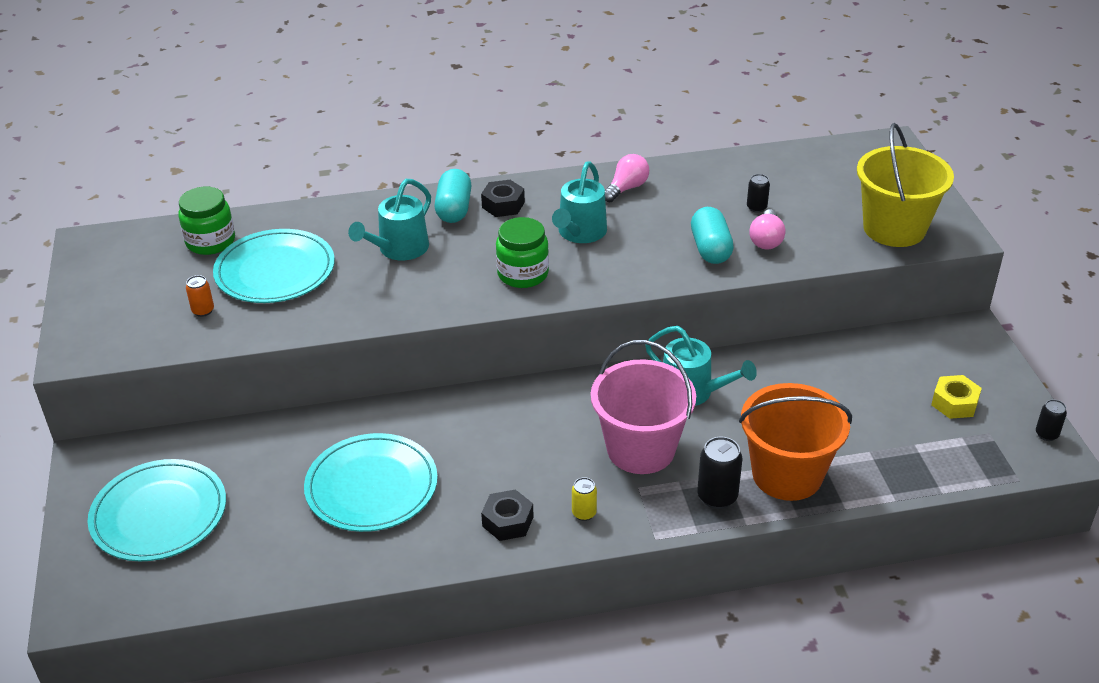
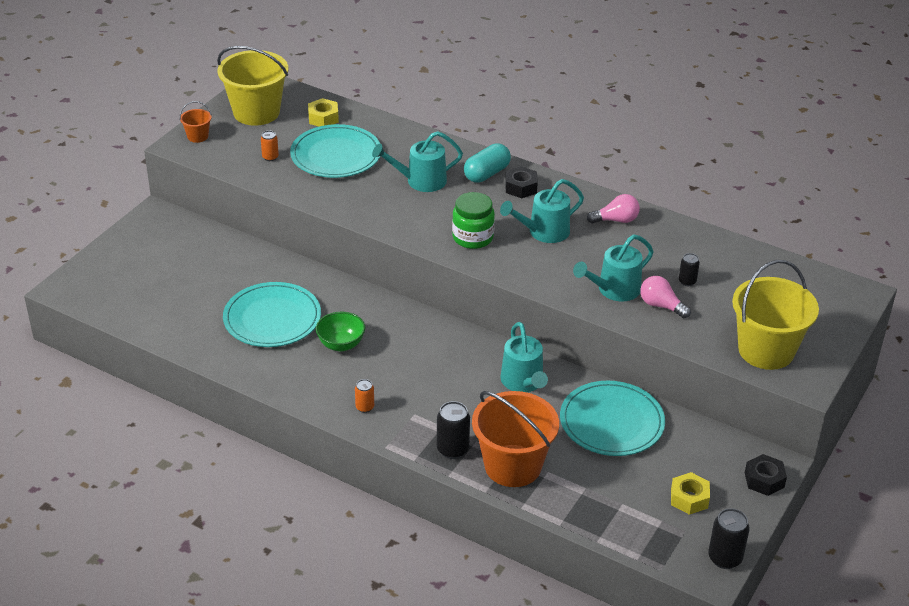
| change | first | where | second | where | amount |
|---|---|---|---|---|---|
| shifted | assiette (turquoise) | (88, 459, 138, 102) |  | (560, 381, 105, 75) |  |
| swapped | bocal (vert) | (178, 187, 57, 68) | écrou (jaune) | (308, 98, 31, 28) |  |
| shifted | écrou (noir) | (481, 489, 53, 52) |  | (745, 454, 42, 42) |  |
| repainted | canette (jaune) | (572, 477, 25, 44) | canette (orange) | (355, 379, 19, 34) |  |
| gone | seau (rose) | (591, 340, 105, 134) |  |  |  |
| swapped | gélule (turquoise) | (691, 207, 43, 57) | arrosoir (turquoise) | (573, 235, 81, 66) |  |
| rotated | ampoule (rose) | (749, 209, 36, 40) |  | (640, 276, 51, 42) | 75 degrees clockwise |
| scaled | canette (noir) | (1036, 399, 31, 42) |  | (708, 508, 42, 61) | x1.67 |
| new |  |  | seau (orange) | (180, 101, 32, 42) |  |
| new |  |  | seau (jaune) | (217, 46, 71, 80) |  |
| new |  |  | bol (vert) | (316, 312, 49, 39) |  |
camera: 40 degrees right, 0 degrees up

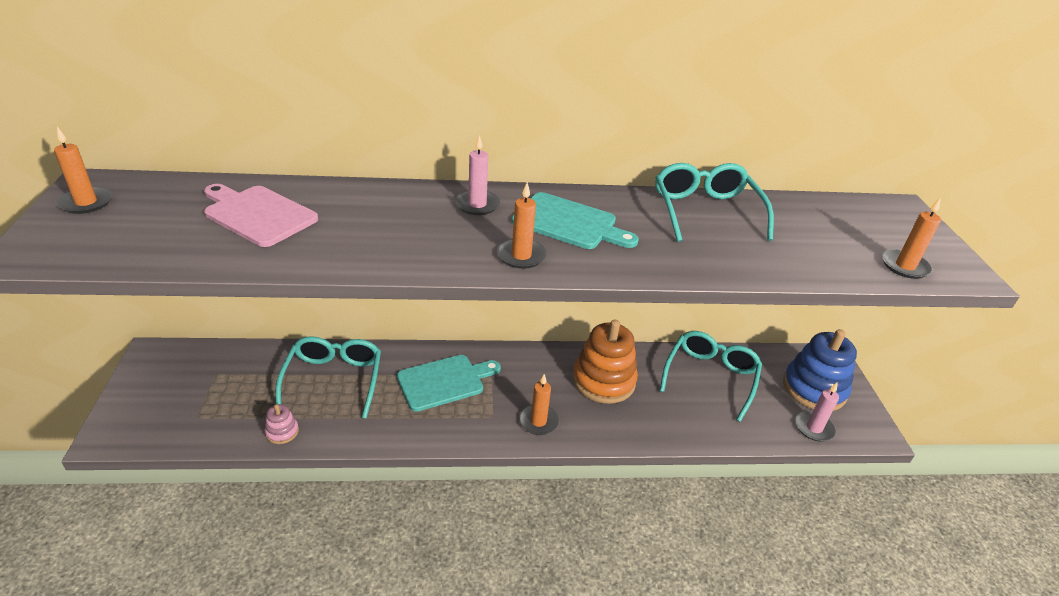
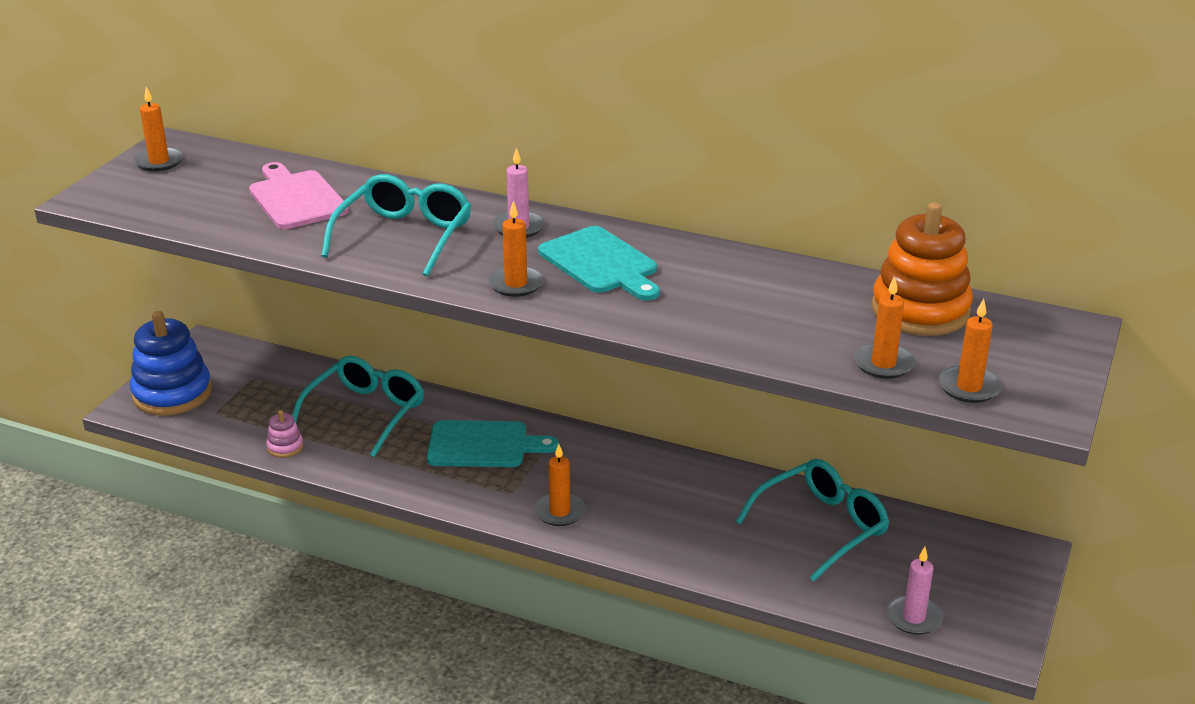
| change | first | where | second | where | amount |
|---|---|---|---|---|---|
| shifted | jouet à empiler (orange) | (573, 320, 65, 84) |  | (871, 202, 102, 134) |  |
| shifted | lunettes (turquoise) | (655, 163, 119, 79) |  | (321, 174, 150, 103) |  |
| shifted | jouet à empiler (bleu) | (783, 329, 74, 82) |  | (130, 311, 82, 104) |  |
| new |  |  | bougie (orange) | (854, 276, 61, 103) |  |
camera: 30 degrees right, 5 degrees down

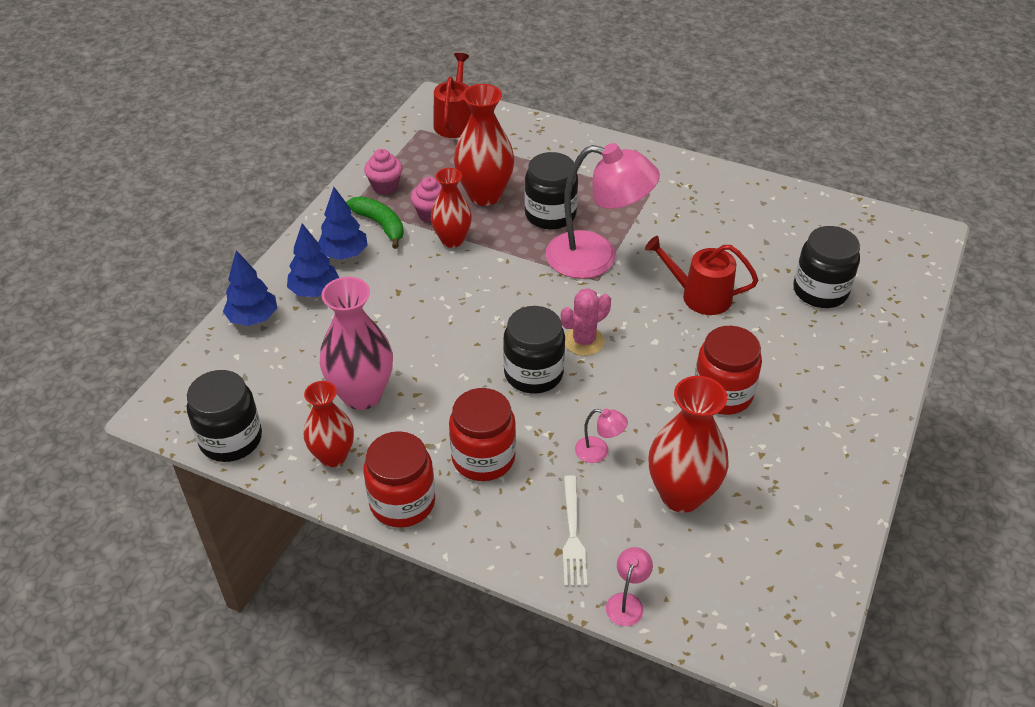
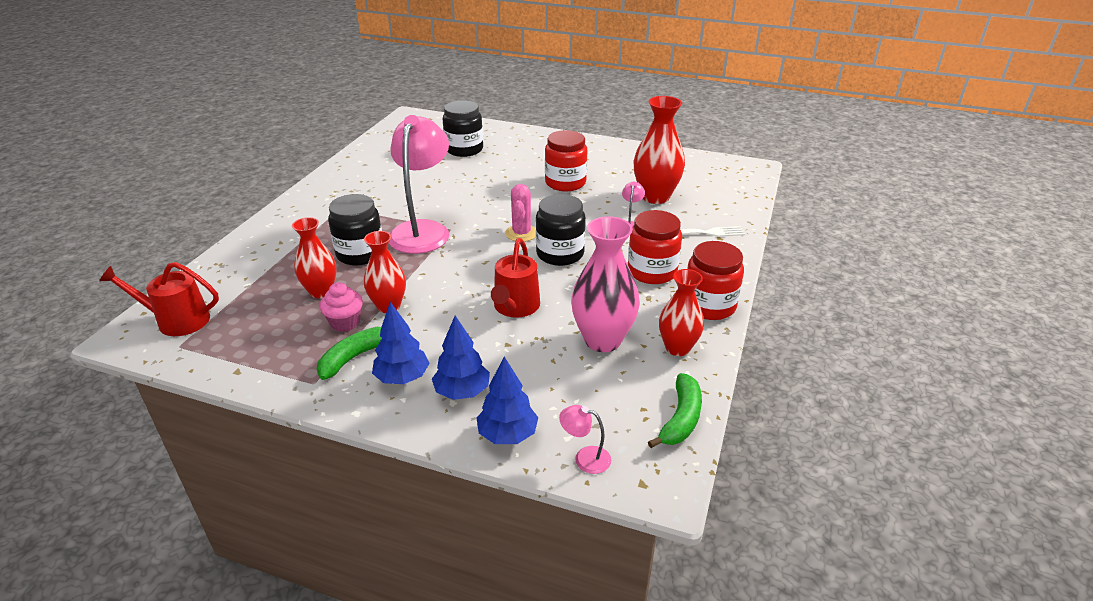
| change | first | where | second | where | amount |
|---|---|---|---|---|---|
| swapped | bocal (noir) | (187, 370, 75, 92) | banane (vert) | (648, 373, 54, 75) |  |
| gone | muffin (rose) | (364, 149, 38, 45) |  |  |  |
| scaled | vase (rouge) | (454, 84, 60, 122) |  | (292, 217, 45, 81) | x0.66 |
| rotated | cactus (rose) | (561, 288, 50, 68) |  | (505, 184, 31, 58) | 45 degrees clockwise |
| shifted | lampe (rose) | (606, 547, 47, 79) |  | (559, 405, 52, 69) |  |
| shifted | arrosoir (rouge) | (645, 236, 113, 79) |  | (491, 238, 49, 80) |  |
camera: 95 degrees left, 10 degrees down

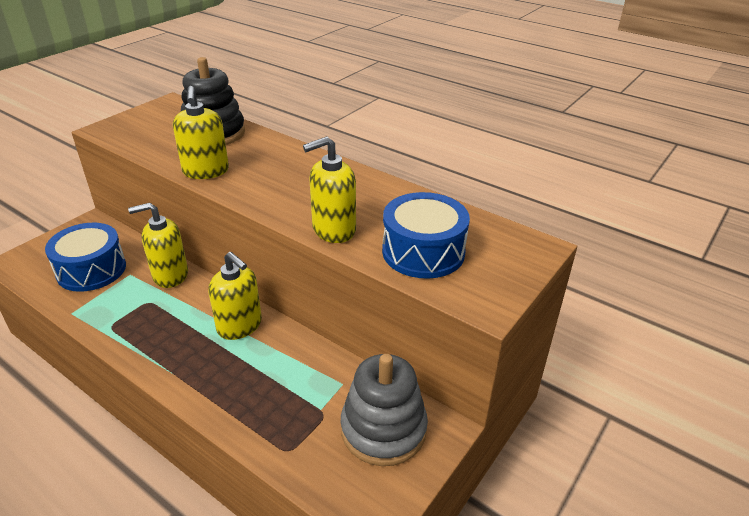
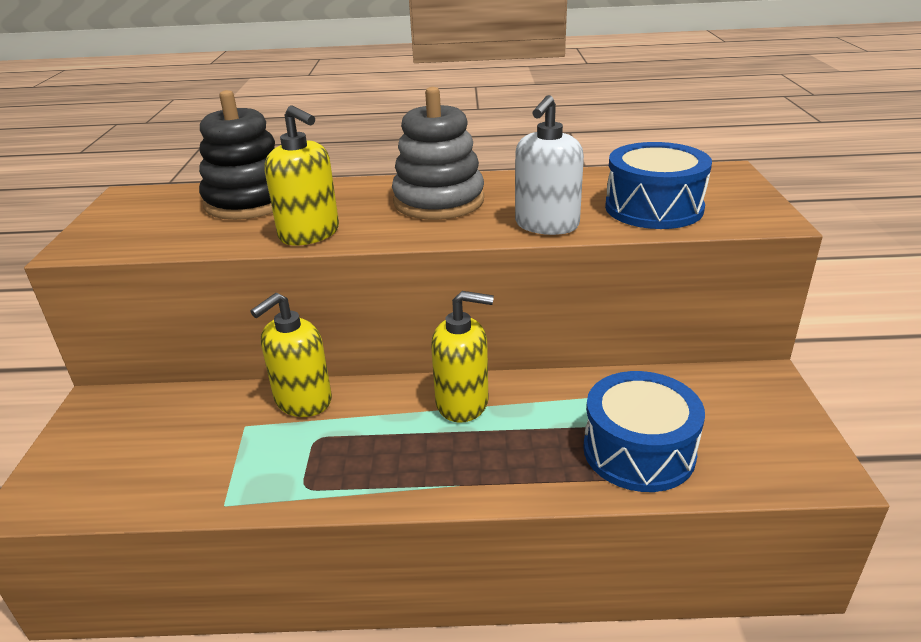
| change | first | where | second | where | amount |
|---|---|---|---|---|---|
| shifted | tambour (bleu) | (45, 223, 81, 69) |  | (583, 371, 122, 121) |  |
| repainted | distributeur de savon (jaune) | (303, 136, 53, 107) | distributeur de savon (blanc) | (515, 95, 69, 140) |  |
| shifted | jouet à empiler (gris) | (341, 354, 87, 112) |  | (392, 87, 92, 133) |  |
camera: 35 degrees left, 5 degrees down

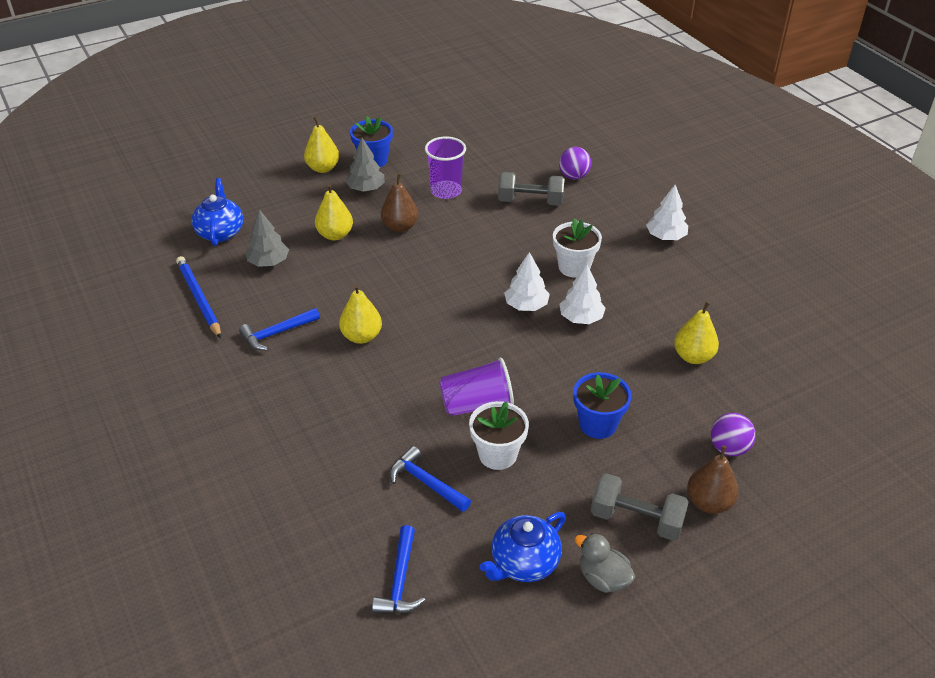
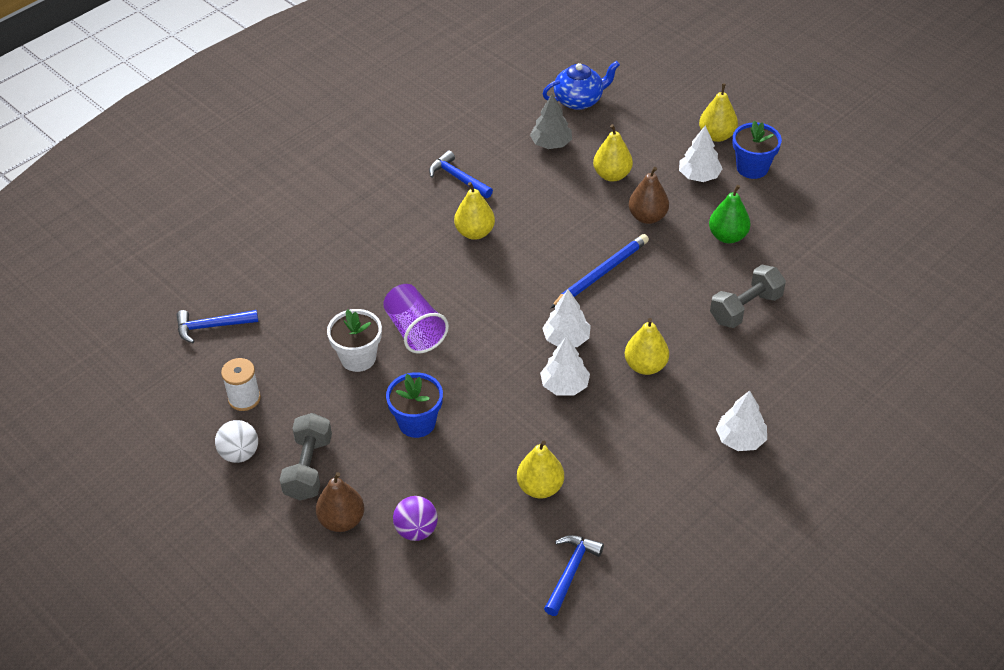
| change | first | where | second | where | amount |
|---|---|---|---|---|---|
| shifted | crayon (bleu) | (176, 256, 45, 82) |  | (550, 234, 99, 75) |  |
| repainted | arbre (gris) | (346, 138, 39, 53) | arbre (blanc) | (679, 125, 44, 57) |  |
| shifted | marteau (bleu) | (390, 446, 81, 66) |  | (544, 535, 60, 81) |  |
| swapped | gobelet (violet) | (425, 137, 41, 62) | poire (vert) | (709, 185, 42, 59) |  |
| swapped | théière (bleu) | (480, 512, 86, 70) | bobine (blanc) | (221, 358, 40, 53) |  |
| rotated | haltère (gris) | (498, 172, 67, 34) |  | (710, 265, 76, 63) | 60 degrees clockwise |
| swapped | pot de fleurs (blanc) | (553, 219, 49, 59) | poire (jaune) | (625, 318, 44, 57) |  |
| gone | balle (violet) | (559, 147, 32, 33) |  |  |  |
| swapped | canard (gris) | (574, 533, 61, 60) | balle (blanc) | (215, 420, 43, 43) |  |
camera: 75 degrees right, 5 degrees up

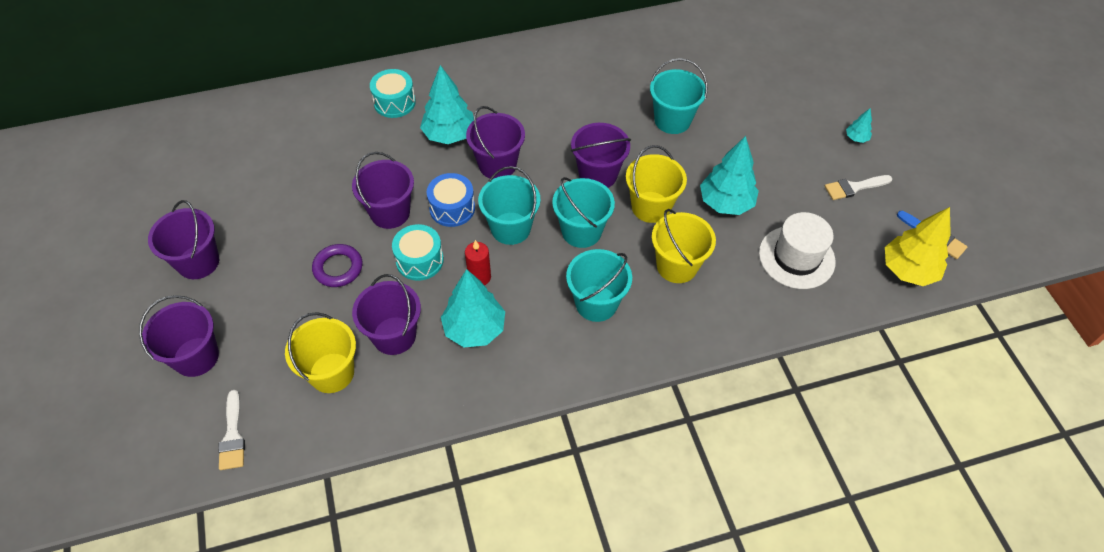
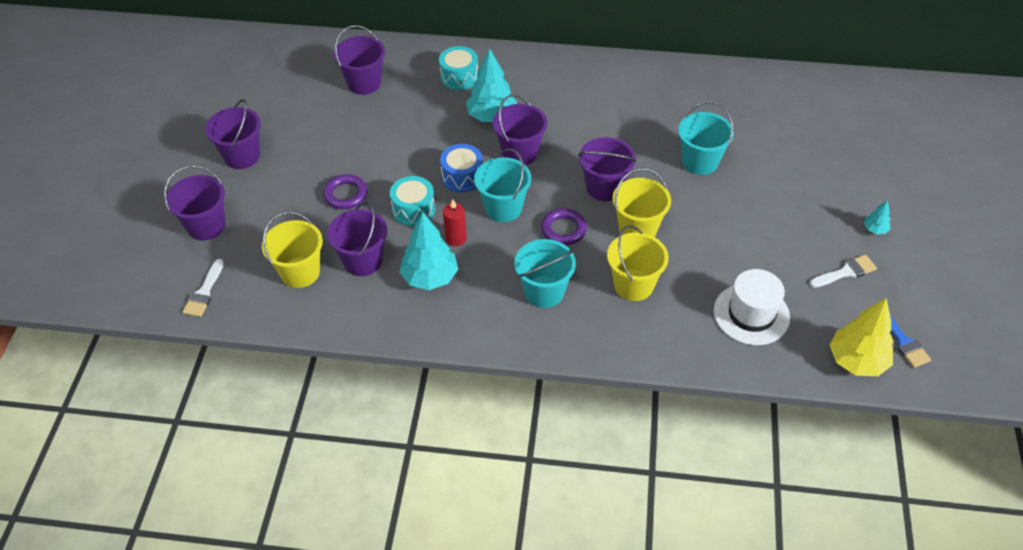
| change | first | where | second | where | amount |
|---|---|---|---|---|---|
| shifted | seau (violet) | (352, 152, 62, 77) |  | (334, 25, 51, 70) |  |
| swapped | seau (turquoise) | (552, 177, 63, 71) | anneau (violet) | (541, 208, 46, 37) |  |
| gone | arbre (turquoise) | (700, 136, 59, 79) |  |  |  |
| rotated | pinceau (blanc) | (825, 175, 67, 25) |  | (809, 255, 68, 33) | 150 degrees clockwise |
camera: 25 degrees right, 5 degrees down

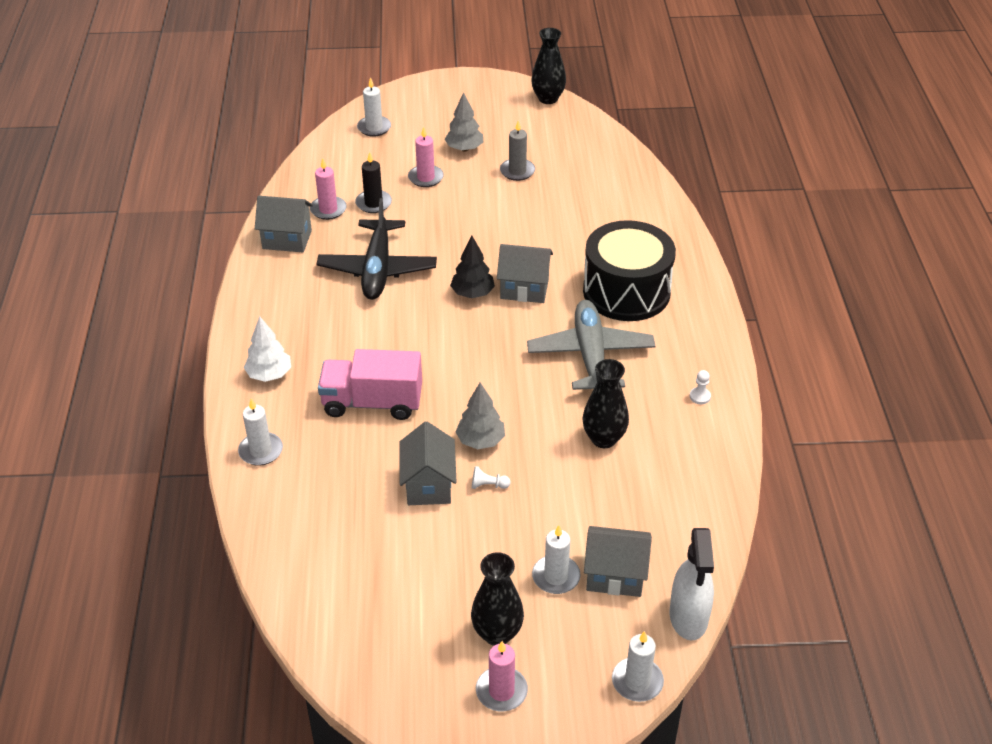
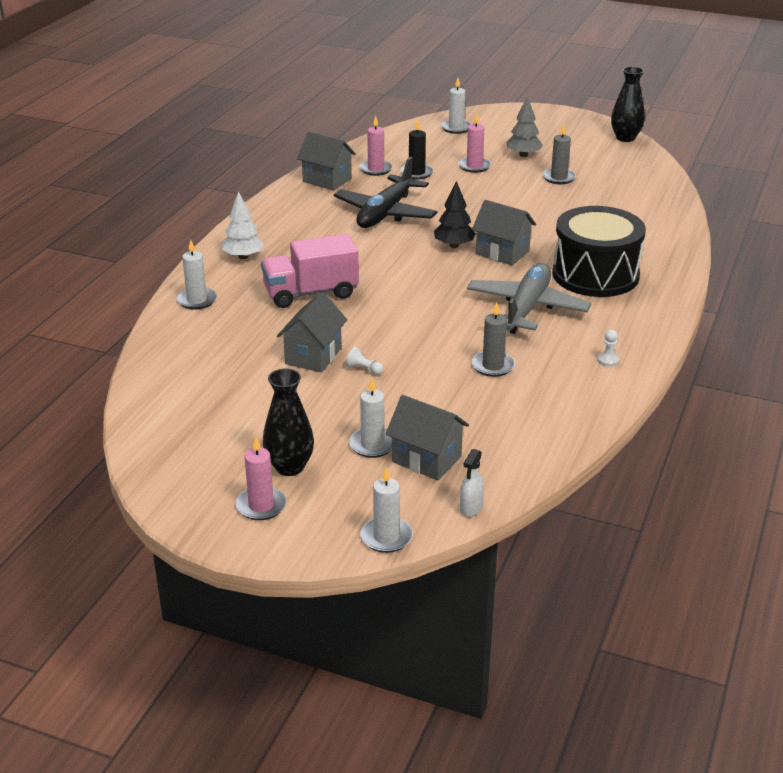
| change | first | where | second | where | amount |
|---|---|---|---|---|---|
| rotated | camion (rose) | (318, 349, 104, 71) |  | (261, 234, 98, 74) | 45 degrees counterclockwise |
| gone | arbre (gris) | (456, 382, 49, 67) |  |  |  |
| swapped | vase (noir) | (583, 359, 46, 89) | bougie (gris) | (472, 302, 43, 75) |  |
| scaled | vaporisateur (blanc) | (670, 528, 44, 113) |  | (460, 449, 24, 68) | x0.53 |
camera: 25 degrees right, 10 degrees down

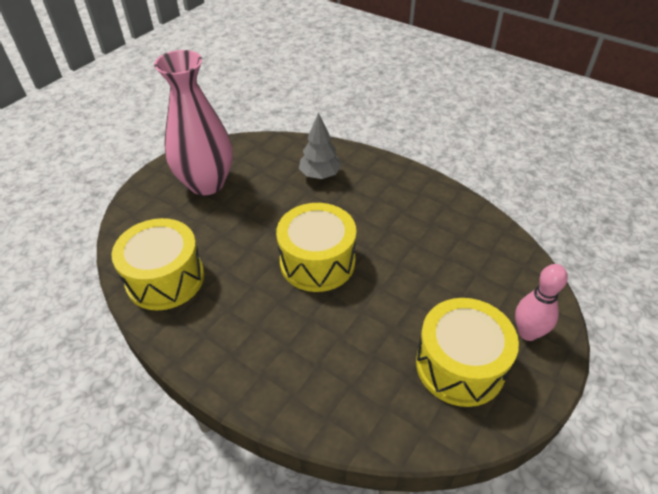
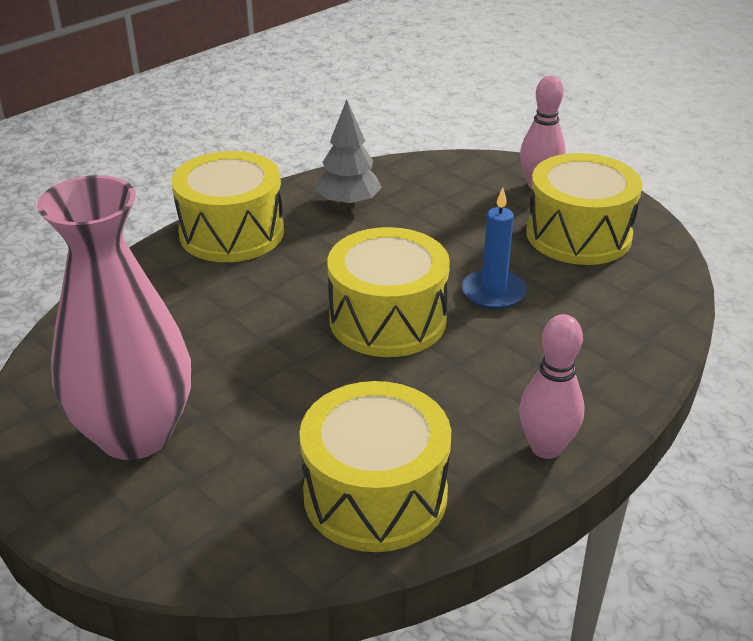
| change | first | where | second | where | amount |
|---|---|---|---|---|---|
| shifted | arbre (gris) | (299, 113, 43, 66) |  | (316, 99, 66, 109) |  |
| new |  |  | tambour (jaune) | (172, 151, 112, 111) |  |
| new |  |  | bougie (bleu) | (462, 188, 65, 121) |  |
| new |  |  | quille (rose) | (519, 314, 65, 145) |  |
camera: 80 degrees left, 10 degrees down

